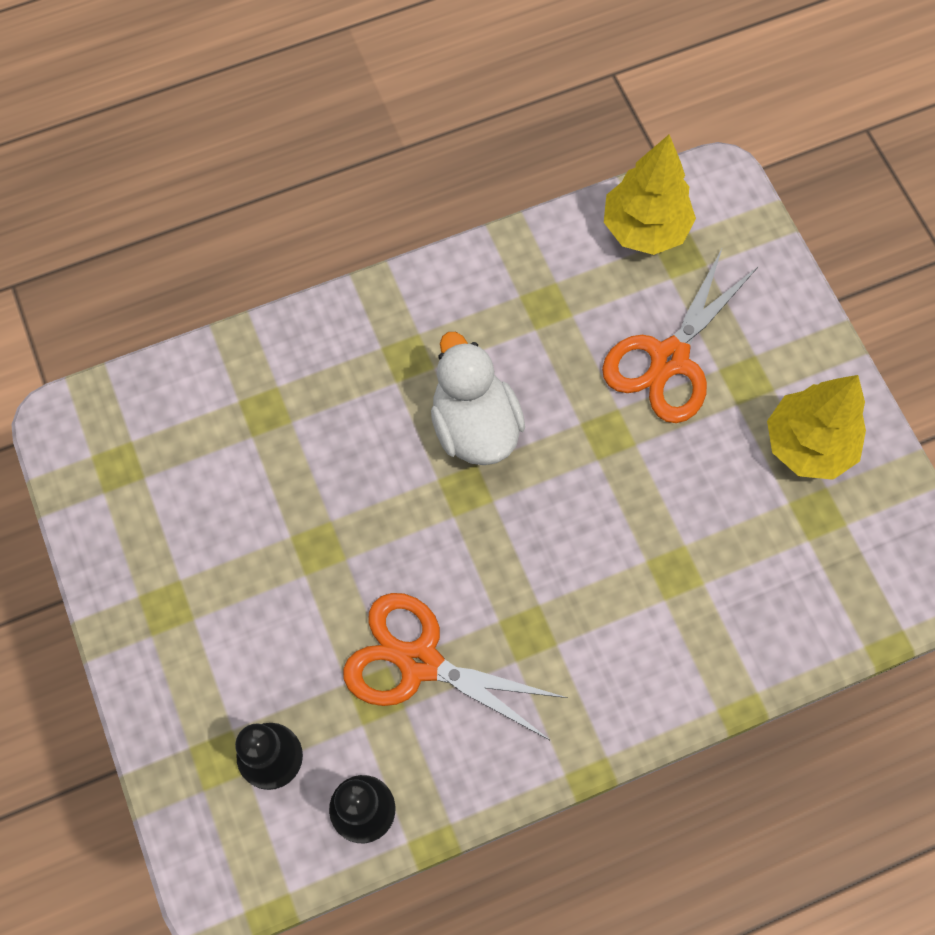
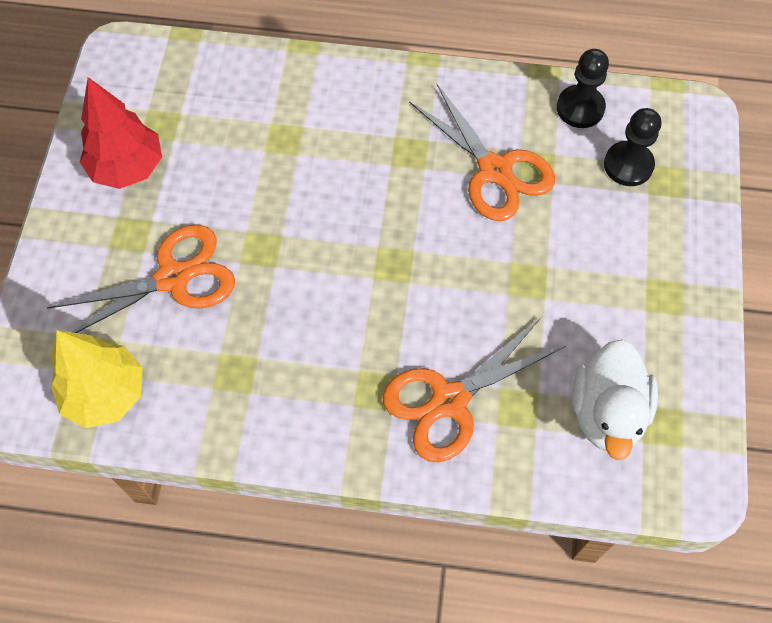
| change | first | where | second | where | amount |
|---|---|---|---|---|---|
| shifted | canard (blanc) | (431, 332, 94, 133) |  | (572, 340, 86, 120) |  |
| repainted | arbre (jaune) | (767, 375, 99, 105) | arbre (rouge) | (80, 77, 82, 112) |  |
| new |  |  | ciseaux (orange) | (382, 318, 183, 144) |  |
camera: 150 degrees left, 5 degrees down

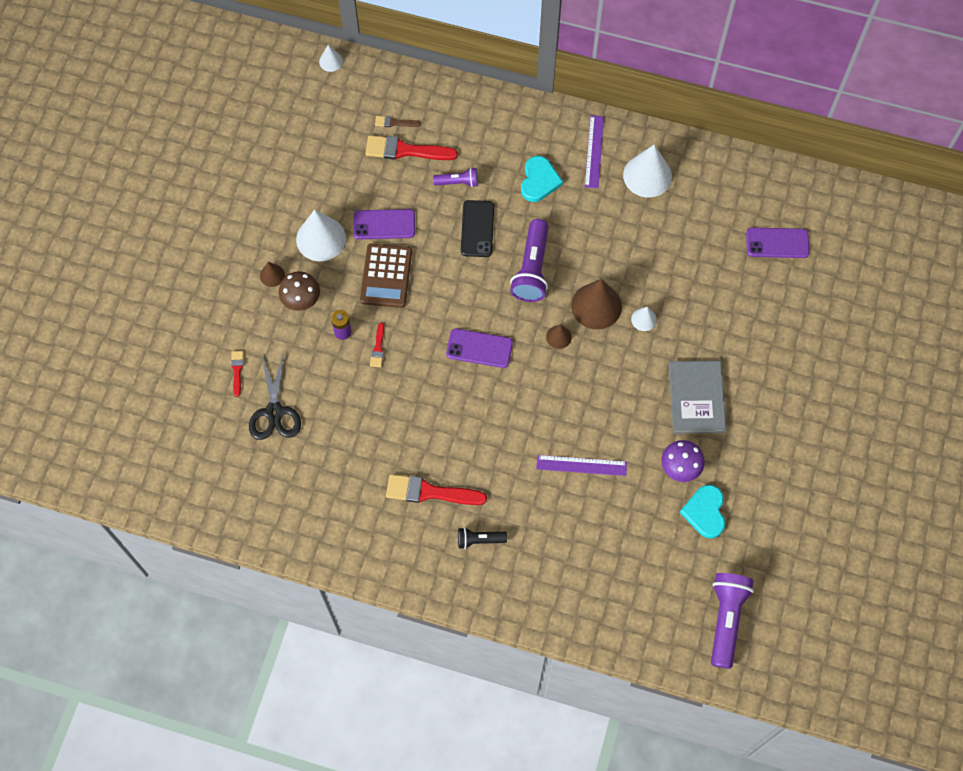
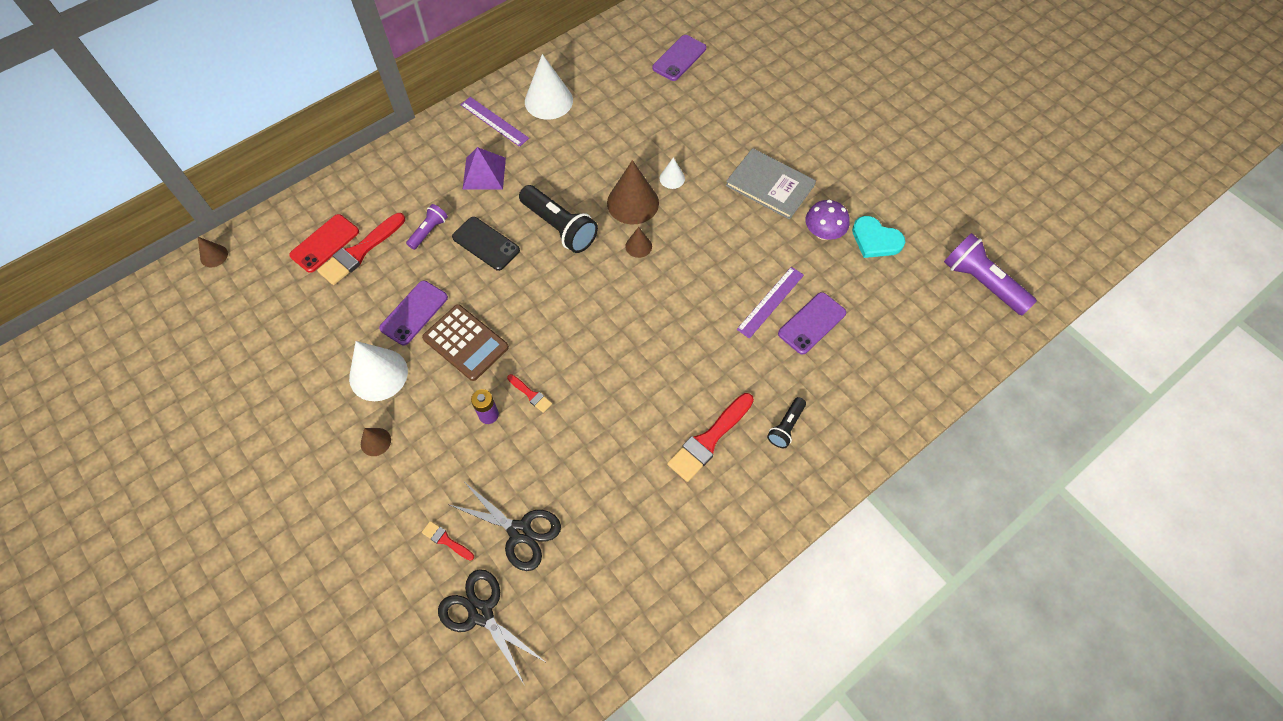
| change | first | where | second | where | amount |
|---|---|---|---|---|---|
| gone | champignon (marron) | (279, 271, 41, 40) |  |  |  |
| repainted | cône (blanc) | (319, 45, 24, 27) | cône (marron) | (198, 237, 30, 30) |  |
| swapped | pinceau (marron) | (375, 116, 45, 11) | téléphone (rouge) | (289, 214, 70, 59) |  |
| shifted | téléphone (violet) | (446, 329, 67, 39) |  | (778, 292, 68, 63) |  |
| repainted | lampe de poche (violet) | (510, 219, 39, 83) | lampe de poche (noir) | (519, 185, 79, 68) |  |
| swapped | cœur (turquoise) | (521, 156, 42, 46) | pyramide (violet) | (463, 147, 43, 43) |  |
| new |  |  | ciseaux (noir) | (438, 569, 107, 115) |  |
camera: 55 degrees left, 5 degrees down

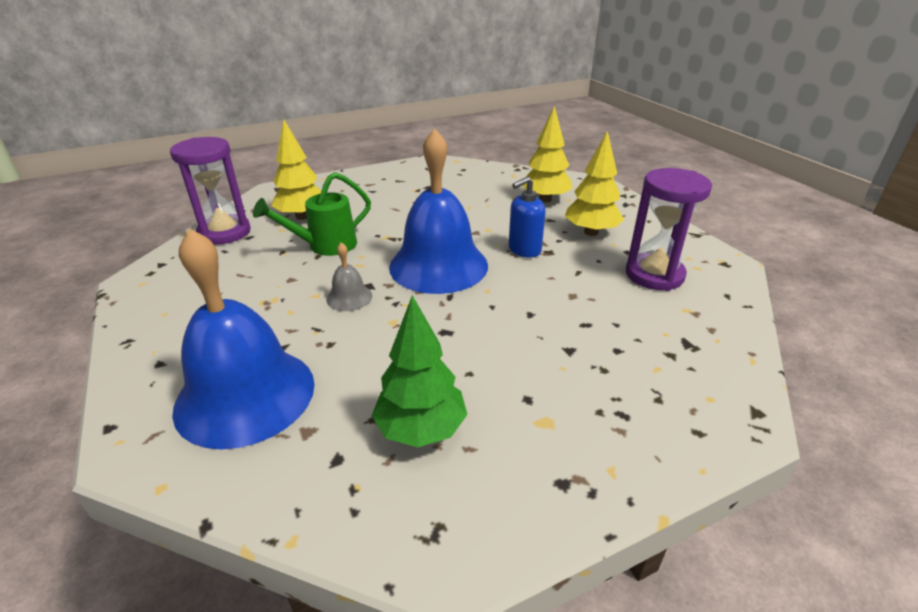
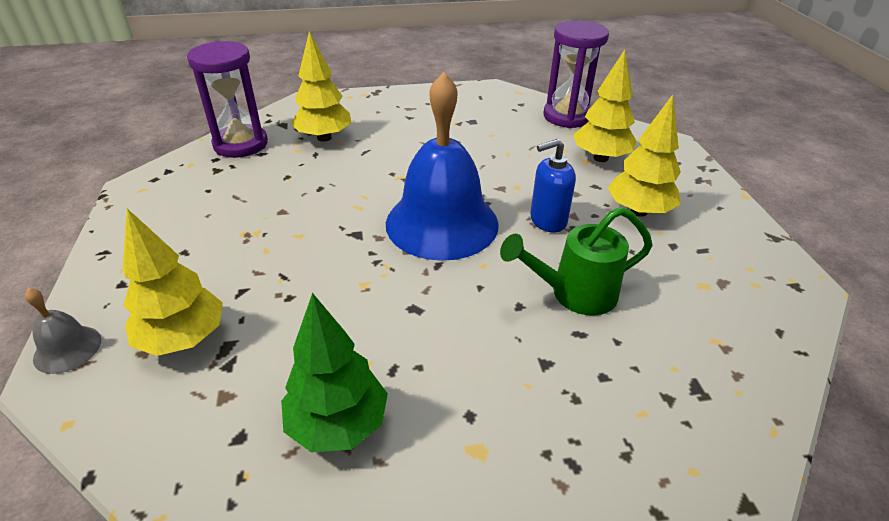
| change | first | where | second | where | amount |
|---|---|---|---|---|---|
| swapped | cloche (bleu) | (172, 229, 143, 221) | arbre (jaune) | (123, 209, 100, 147) |  |
| shifted | arrosoir (vert) | (253, 172, 118, 84) |  | (500, 207, 153, 109) |  |
| shifted | cloche (gris) | (326, 242, 46, 69) |  | (25, 288, 76, 86) |  |
| shifted | sablier (violet) | (626, 168, 86, 123) |  | (543, 21, 66, 107) |  |
camera: 15 degrees right, 5 degrees up

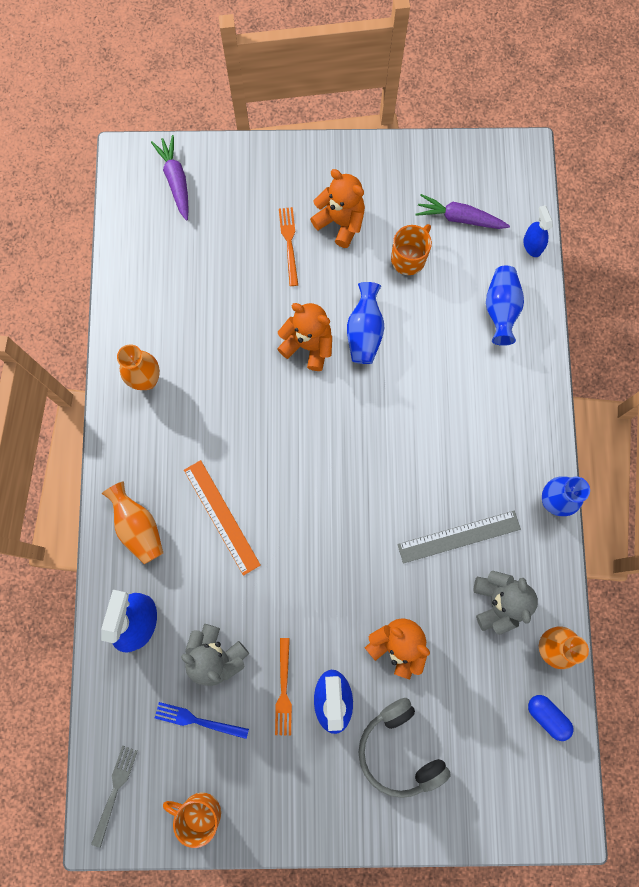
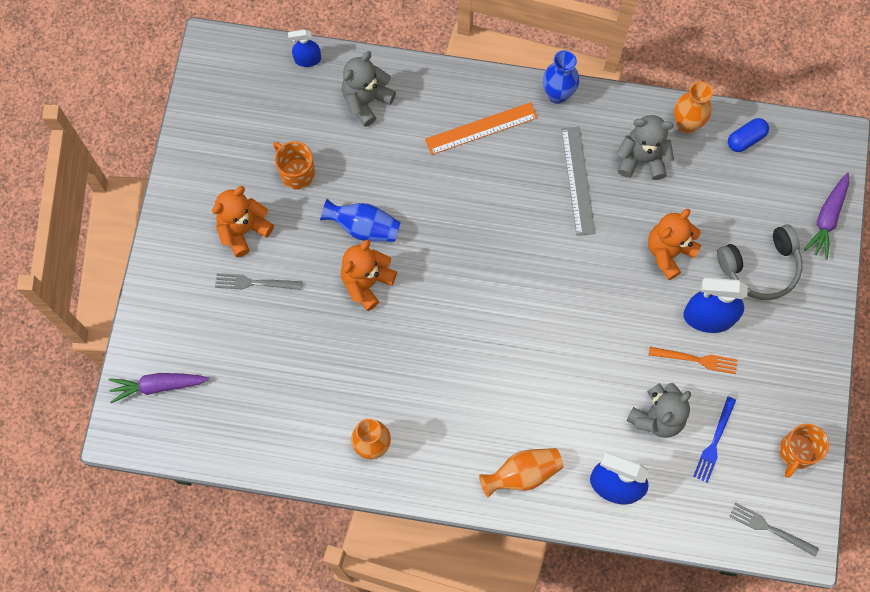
| change | first | where | second | where | amount |
|---|---|---|---|---|---|
| shifted | règle (orange) | (184, 460, 77, 116) |  | (425, 102, 113, 53) |  |
| repainted | fourchette (orange) | (279, 207, 19, 79) | fourchette (gris) | (215, 273, 87, 17) |  |
| shifted | carotte (violet) | (416, 194, 94, 35) |  | (804, 173, 45, 86) |  |
| swapped | vase (bleu) | (486, 266, 38, 80) | ours en peluche (gris) | (342, 51, 54, 76) |  |
camera: 80 degrees left, 5 degrees down

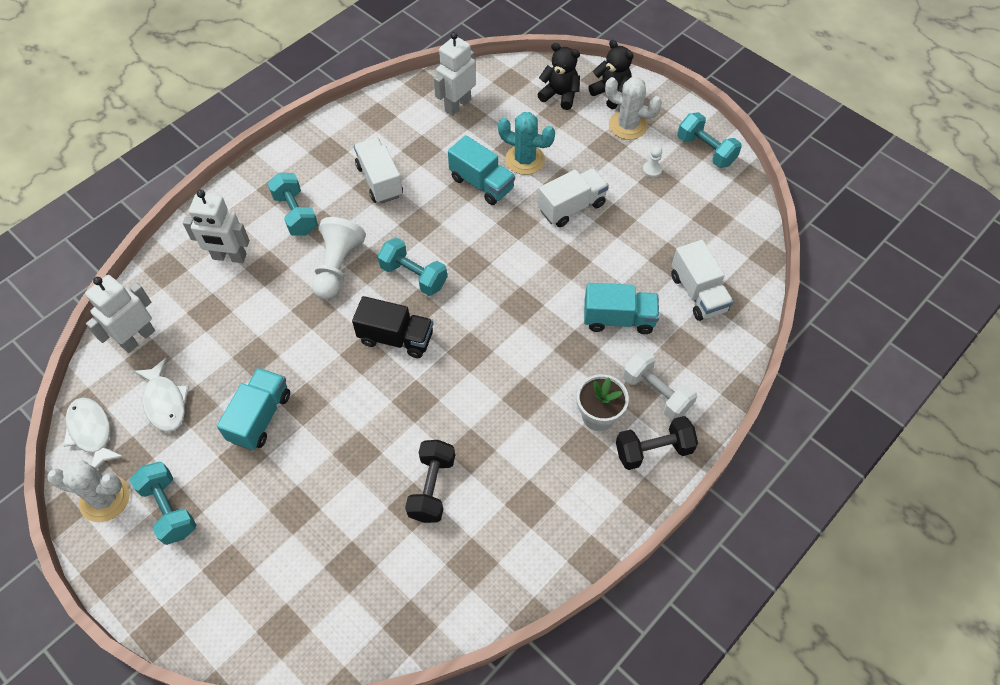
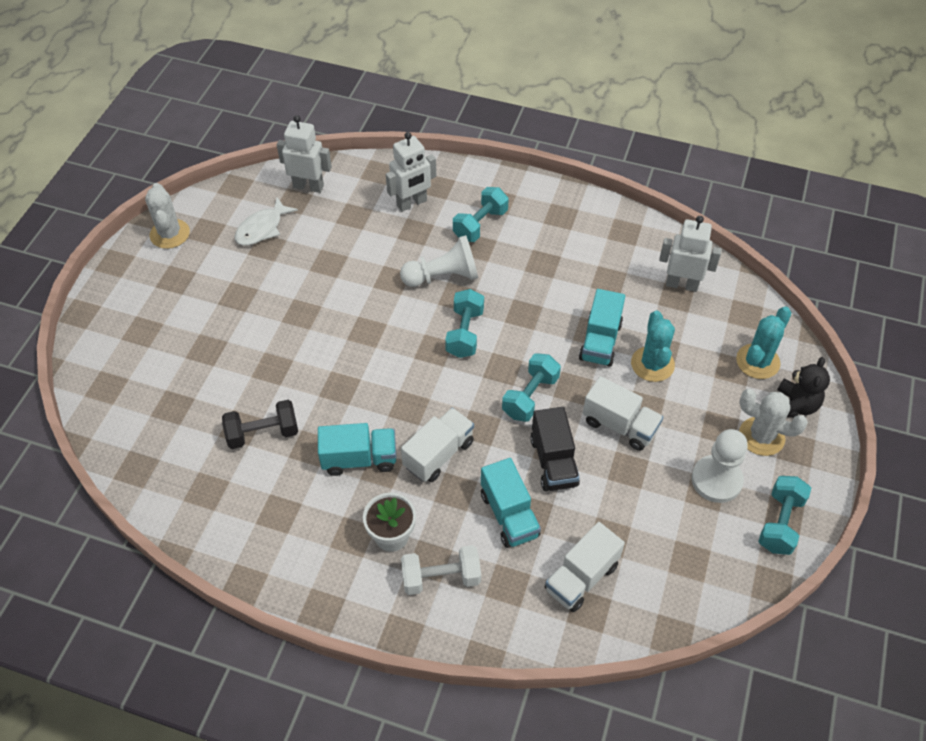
| change | first | where | second | where | amount |
|---|---|---|---|---|---|
| gone | poisson (blanc) | (63, 397, 61, 72) |  |  |  |
| shifted | haltère (turquoise) | (130, 462, 66, 83) |  | (502, 353, 59, 69) |  |
| rotated | robot (blanc) | (183, 190, 67, 73) |  | (386, 132, 50, 80) | 105 degrees counterclockwise |
| shifted | camion (turquoise) | (217, 368, 73, 82) |  | (318, 423, 78, 53) |  |
| shifted | camion (noir) | (352, 296, 81, 62) |  | (530, 407, 50, 84) |  |
| shifted | camion (blanc) | (354, 138, 49, 66) |  | (401, 408, 73, 74) |  |
| swapped | ours en peluche (noir) | (537, 43, 43, 67) | cactus (turquoise) | (736, 307, 55, 72) |  |
| rotated | cactus (blanc) | (605, 77, 57, 63) |  | (739, 389, 69, 67) | 60 degrees counterclockwise |
| gone | haltère (noir) | (616, 416, 82, 54) |  |  |  |
| rotated | haltère (blanc) | (622, 350, 75, 71) |  | (401, 545, 80, 50) | 60 degrees clockwise |
| scaled | pion (blanc) | (643, 146, 19, 32) |  | (691, 429, 57, 74) | x2.22 |
camera: 65 degrees right, 5 degrees down

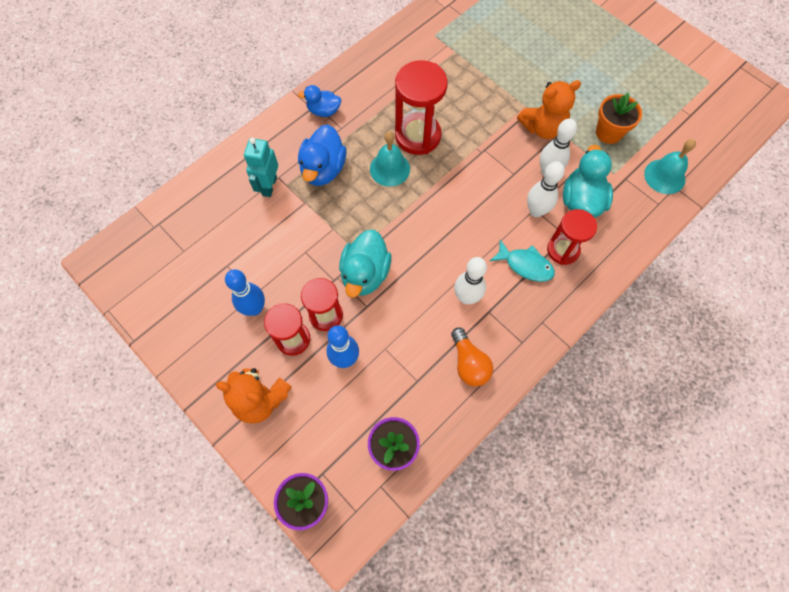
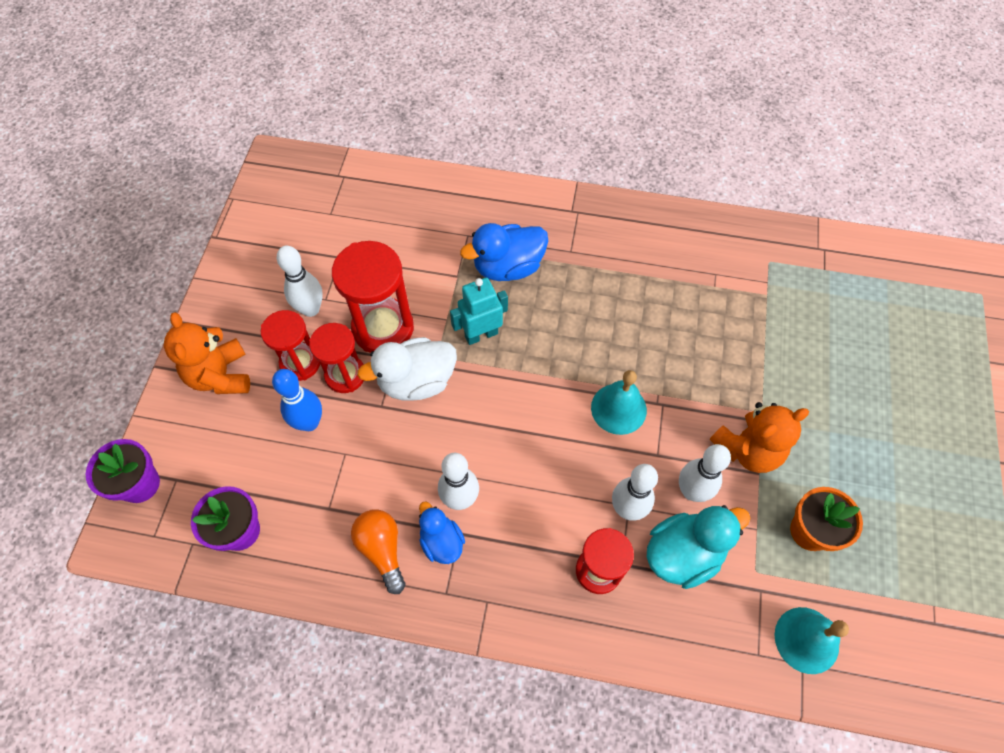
| change | first | where | second | where | amount |
|---|---|---|---|---|---|
| repainted | quille (bleu) | (225, 269, 40, 47) | quille (blanc) | (277, 246, 46, 71) |  |
| shifted | robot (turquoise) | (244, 138, 34, 59) |  | (450, 277, 58, 68) |  |
| shifted | canard (bleu) | (298, 85, 43, 32) |  | (419, 501, 46, 63) |  |
| repainted | canard (turquoise) | (339, 229, 53, 69) | canard (blanc) | (357, 337, 100, 63) |  |
| shifted | cloche (turquoise) | (370, 131, 40, 56) |  | (591, 370, 56, 65) |  |
| shifted | sablier (rouge) | (395, 61, 53, 94) |  | (332, 241, 82, 112) |  |
| rotated | ampoule (orange) | (451, 328, 42, 59) |  | (351, 510, 55, 84) | 120 degrees clockwise |
| gone | poisson (turquoise) | (490, 239, 65, 43) |  |  |  |
| rotated | ours en peluche (orange) | (517, 80, 64, 59) |  | (710, 402, 99, 71) | 60 degrees counterclockwise |
camera: 55 degrees right, 5 degrees down

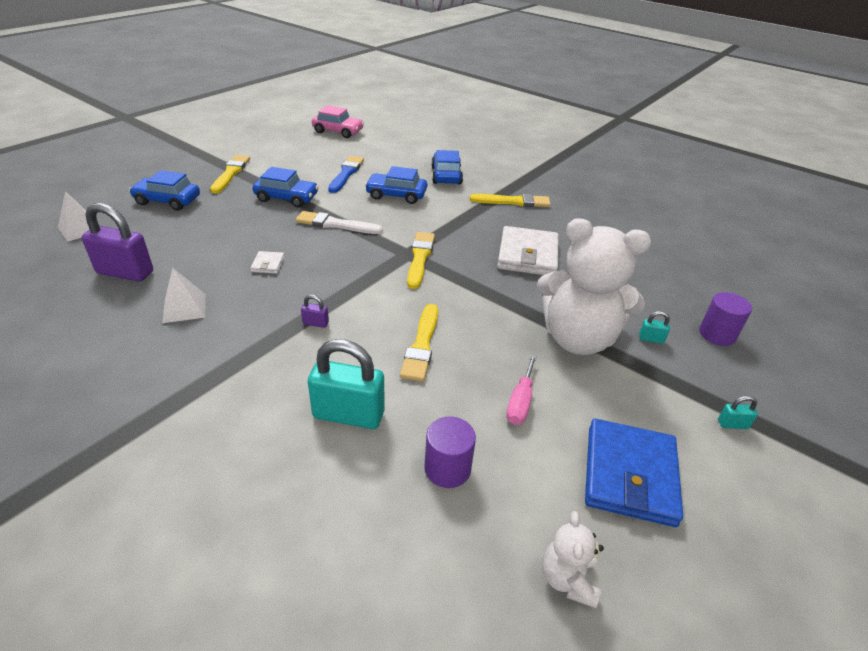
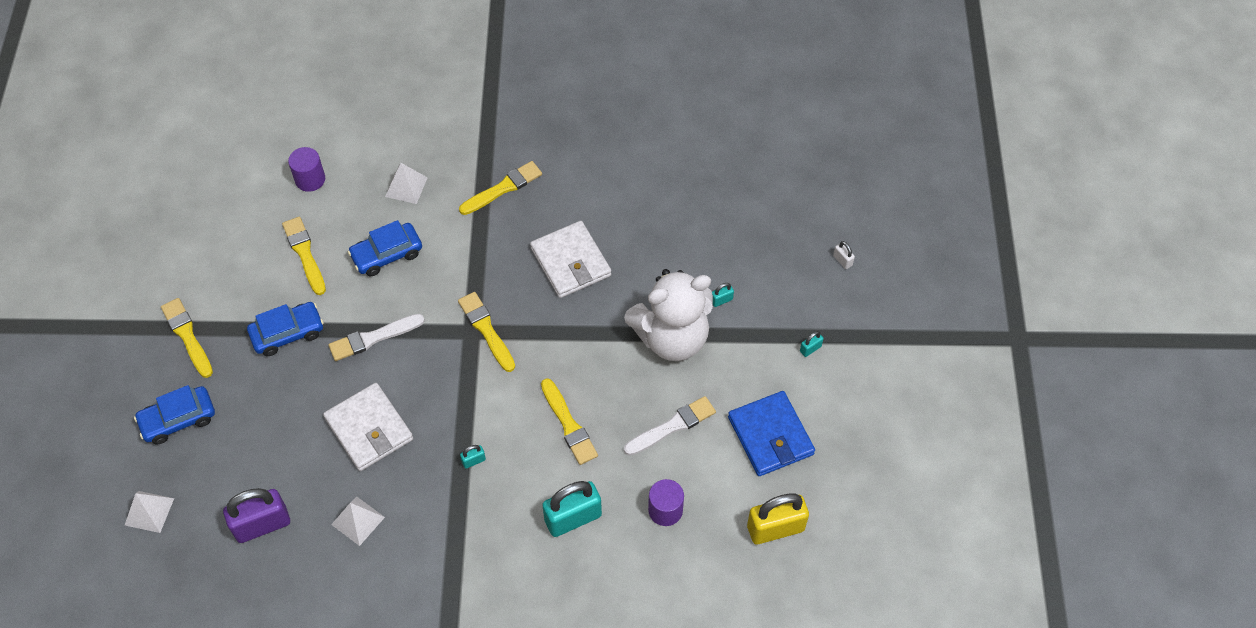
| change | first | where | second | where | amount |
|---|---|---|---|---|---|
| scaled | portefeuille (blanc) | (250, 251, 35, 23) |  | (323, 383, 90, 88) | x2.27 |
| repainted | cadenas (violet) | (301, 295, 28, 33) | cadenas (turquoise) | (460, 445, 26, 24) |  |
| gone | voiture (rose) | (312, 105, 52, 33) |  |  |  |
| repainted | pinceau (bleu) | (328, 156, 36, 37) | pinceau (jaune) | (282, 217, 44, 78) |  |
| swapped | voiture (bleu) | (431, 150, 32, 34) | pyramide (blanc) | (385, 163, 43, 41) |  |
| swapped | tournevis (rose) | (506, 354, 31, 71) | pinceau (blanc) | (624, 396, 92, 60) |  |
| swapped | ours en peluche (blanc) | (542, 511, 62, 97) | cadenas (jaune) | (747, 494, 62, 50) |  |
| shifted | cylindre (violet) | (699, 292, 53, 54) |  | (288, 147, 37, 45) |  |
| new |  |  | cadenas (blanc) | (833, 241, 22, 28) |  |
camera: 35 degrees left, 20 degrees up

